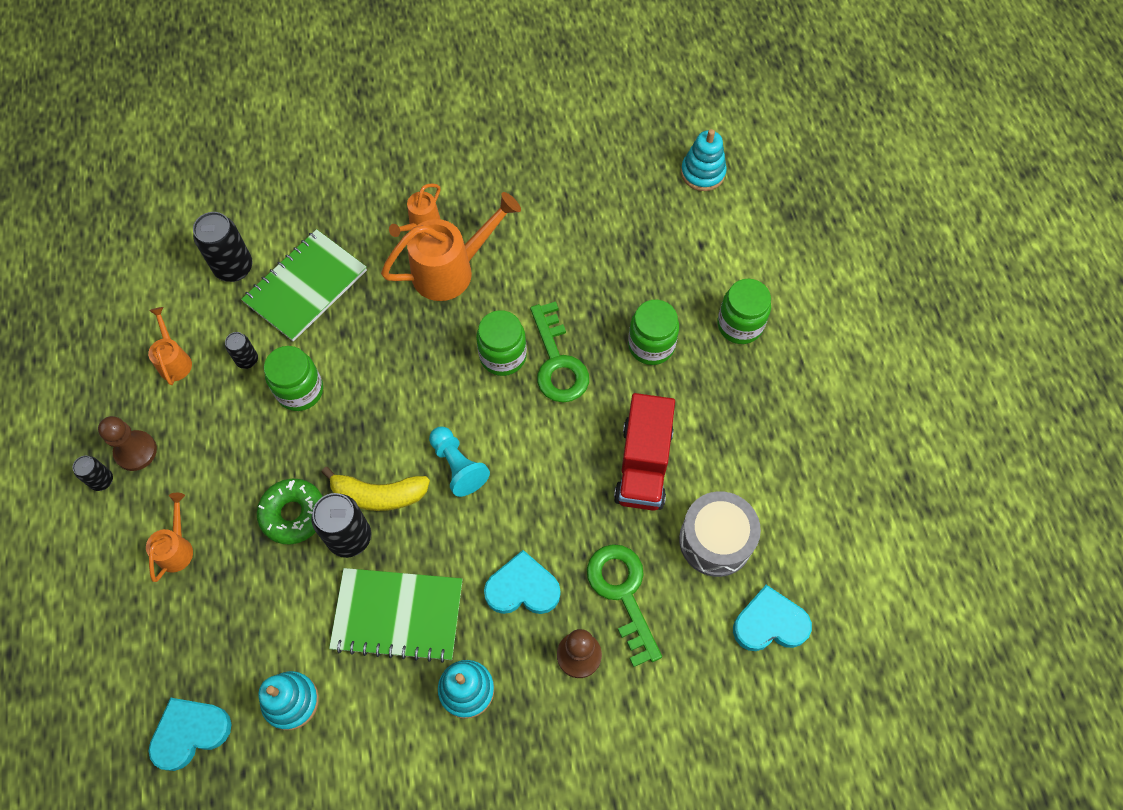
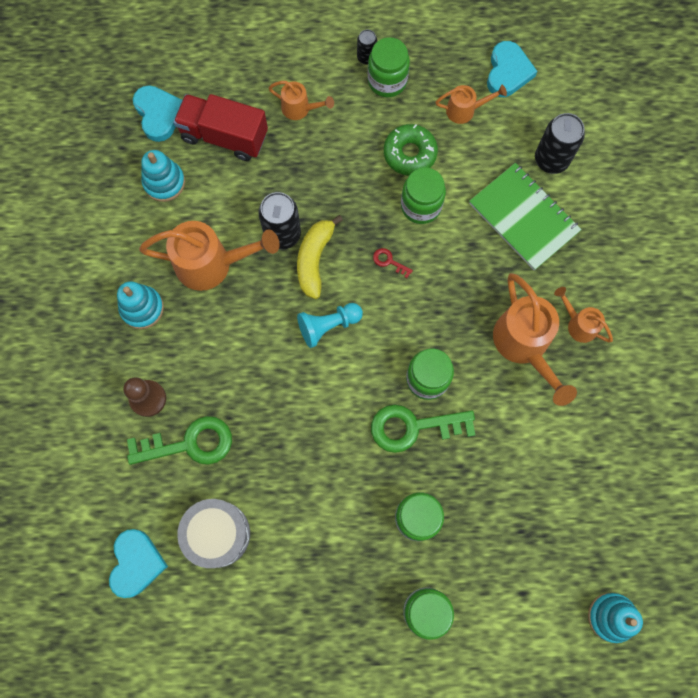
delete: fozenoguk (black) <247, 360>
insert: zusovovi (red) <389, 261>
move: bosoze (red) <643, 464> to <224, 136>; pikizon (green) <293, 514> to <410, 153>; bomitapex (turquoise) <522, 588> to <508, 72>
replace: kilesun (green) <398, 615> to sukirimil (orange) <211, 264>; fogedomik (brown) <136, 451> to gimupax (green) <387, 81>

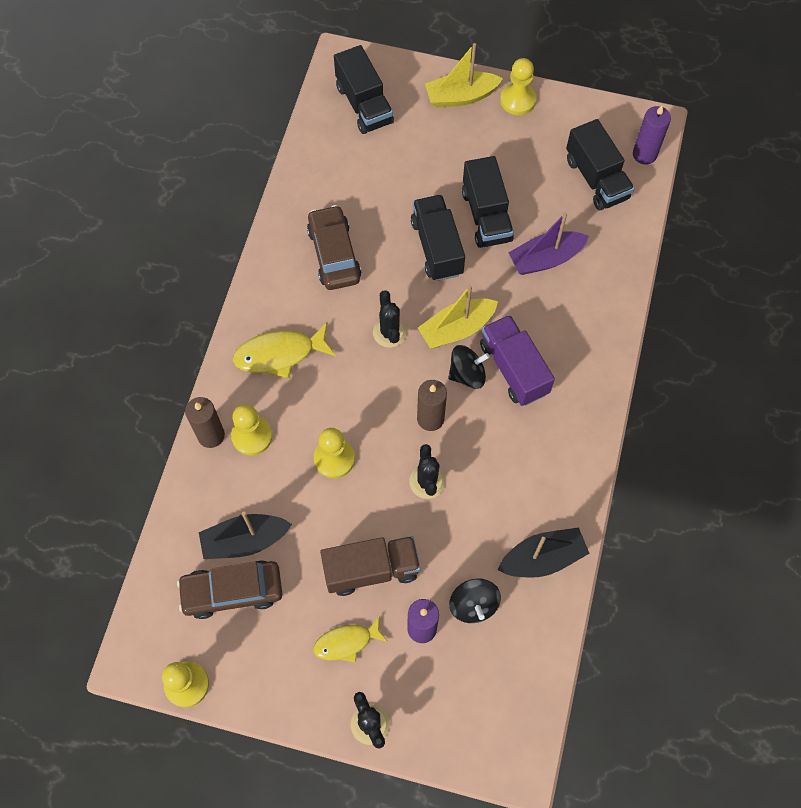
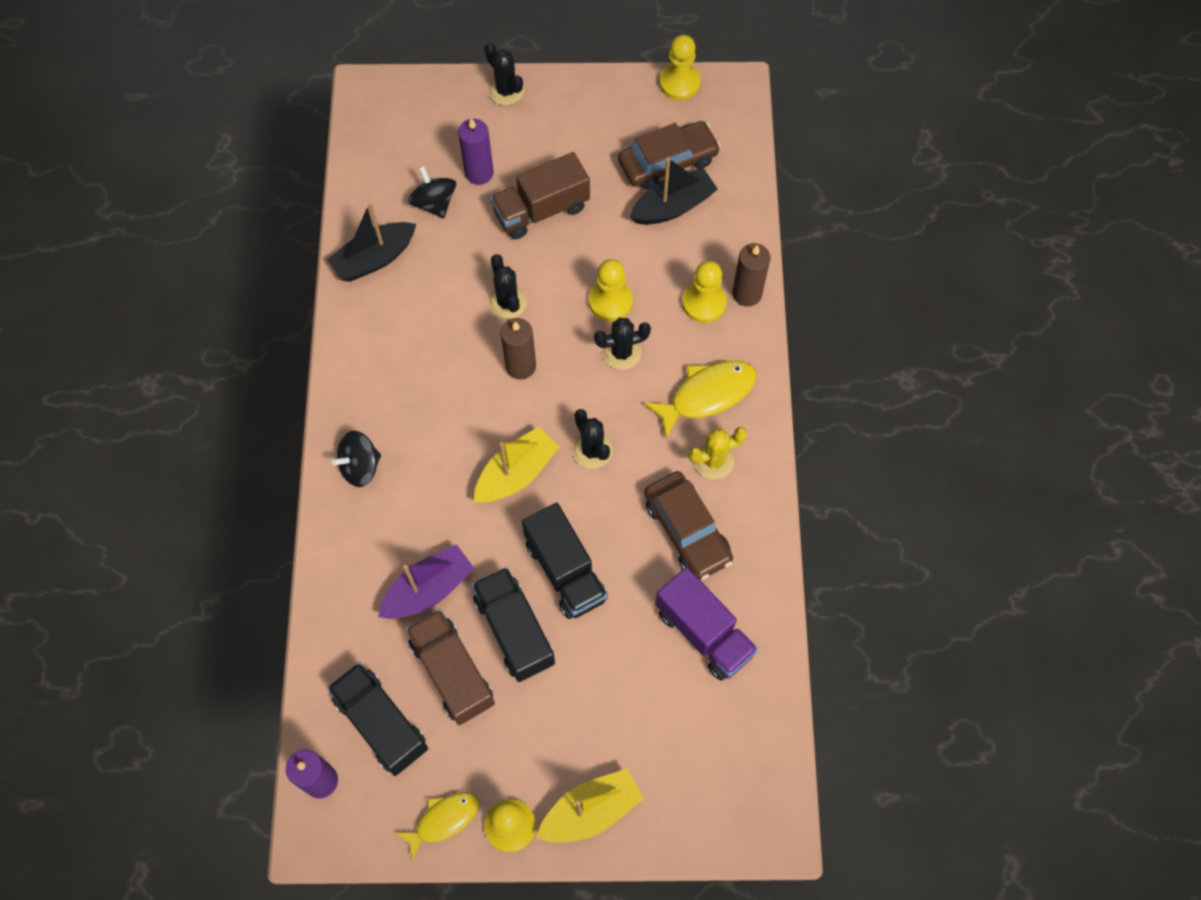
delete: bosoze (black) <364, 104>
insert: bosoze (brown) <452, 673>; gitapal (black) <621, 352>; gitapal (yellow) <714, 460>
move: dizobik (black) <467, 374> to <360, 466>; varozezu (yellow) <346, 642> to <443, 820>; bosoze (purple) <514, 369> to <704, 632>

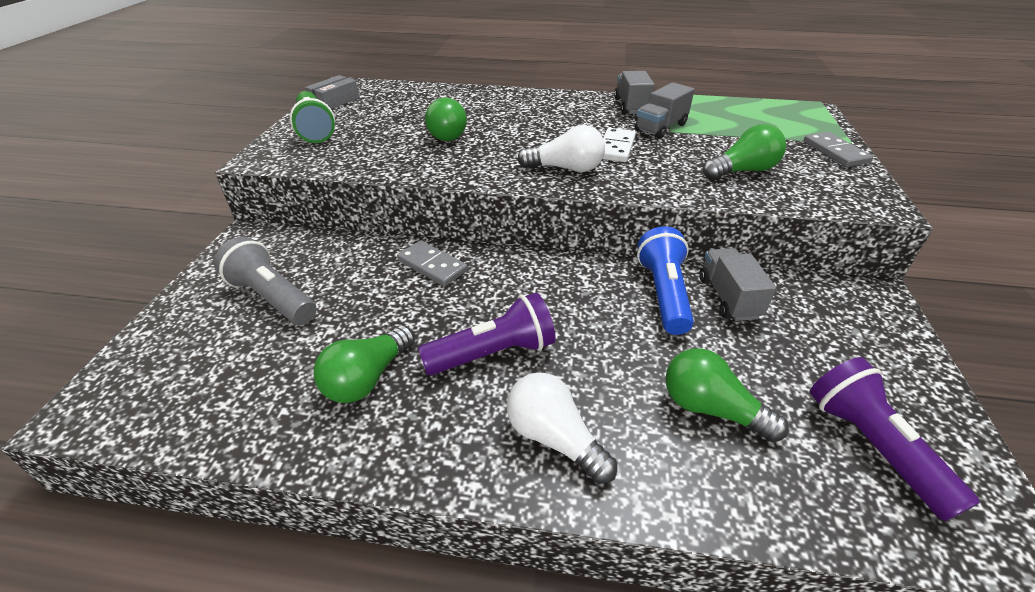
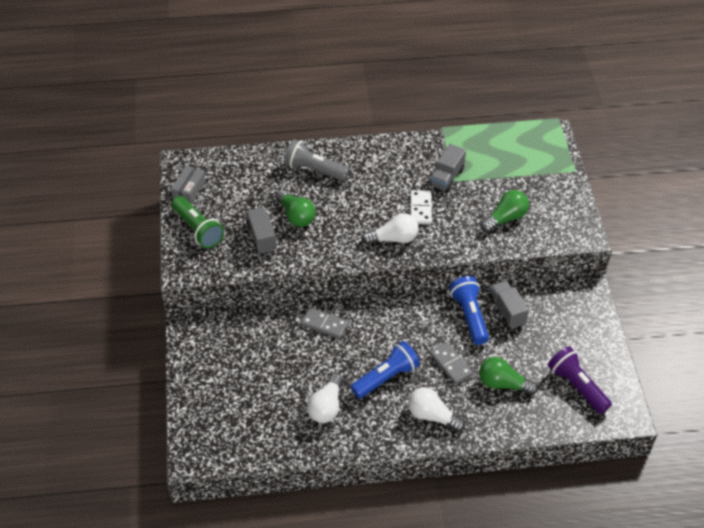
move: bosoze (grey) <631, 107> to <261, 237>; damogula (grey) <272, 298> to <314, 170>; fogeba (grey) <835, 152> to <451, 364>
recolor: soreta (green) <367, 378> to soreta (white) <326, 407>; damogula (purple) <493, 353> to damogula (blue) <386, 377>

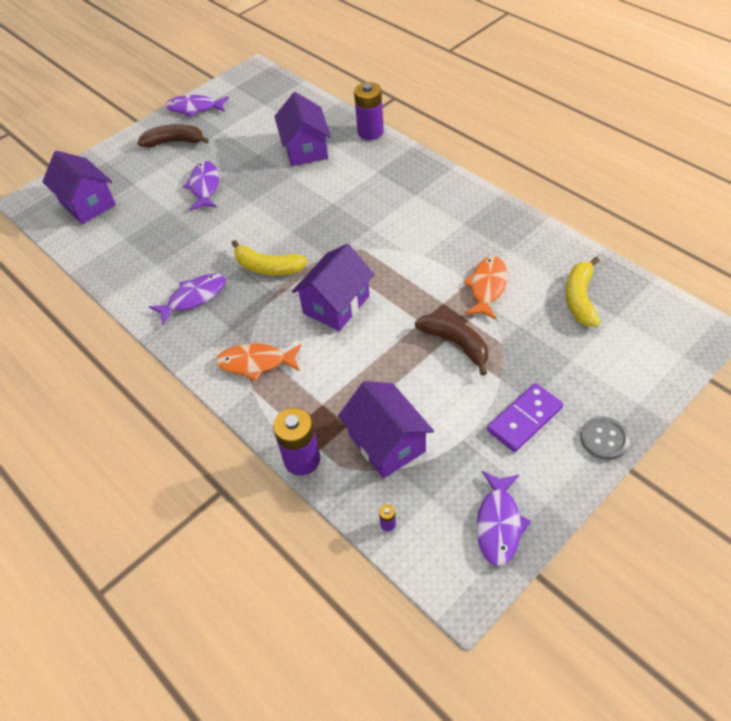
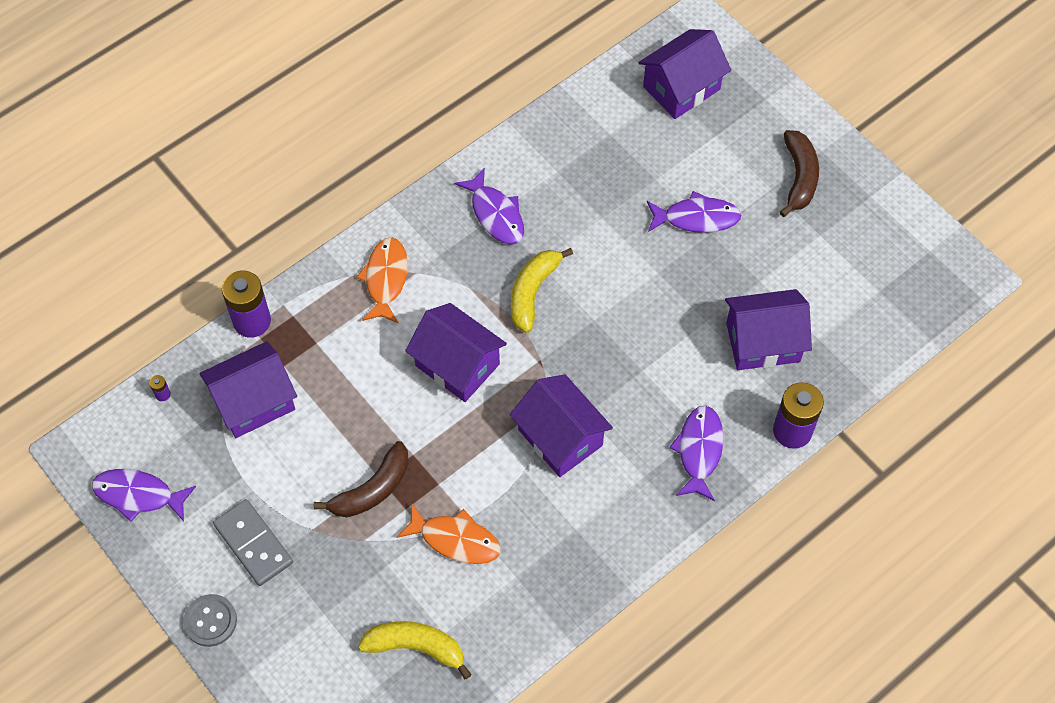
insert: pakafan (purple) <560, 437>
move: varozezu (purple) <194, 108> to <699, 450>
recolor: fogeba (purple) <524, 419> to fogeba (grey) <253, 544>

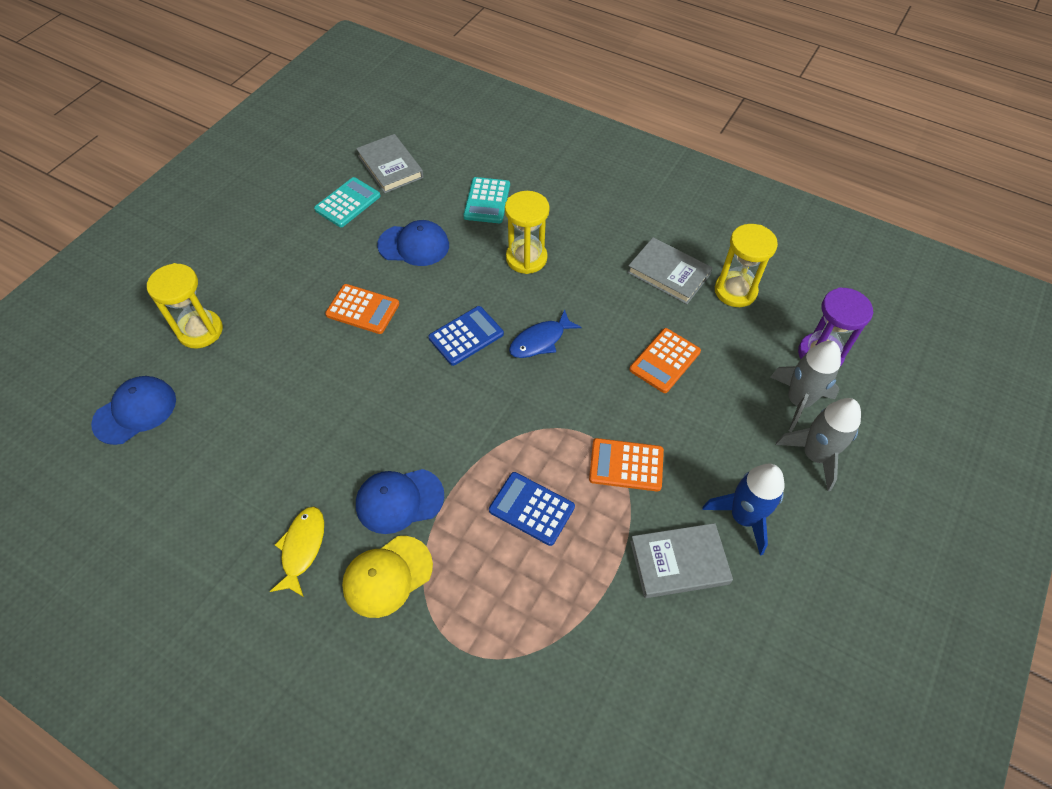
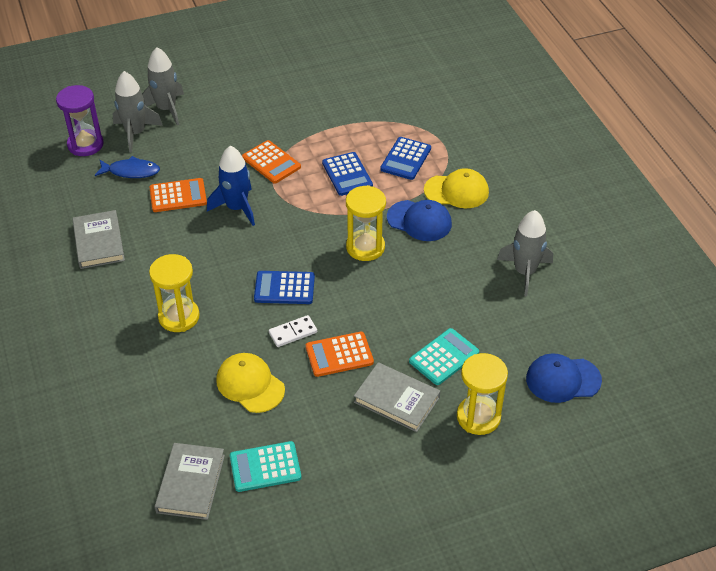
delete: varozezu (yellow) <302, 548>
insert: fogeba (white) <293, 332>; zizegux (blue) <405, 159>; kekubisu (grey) <525, 272>
move: varozezu (blue) <540, 341> to <131, 171>; kekubisu (blue) <743, 517> to <237, 208>; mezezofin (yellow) <735, 291> to <365, 247>; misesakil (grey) <679, 562> to <396, 400>; zizegux (turquoise) <487, 201> to <444, 357>
recolor: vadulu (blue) <414, 245> to vadulu (yellow) <250, 385>
rotate: zizegux (orange) <362, 309> = <339, 355> 75 degrees counterclockwise

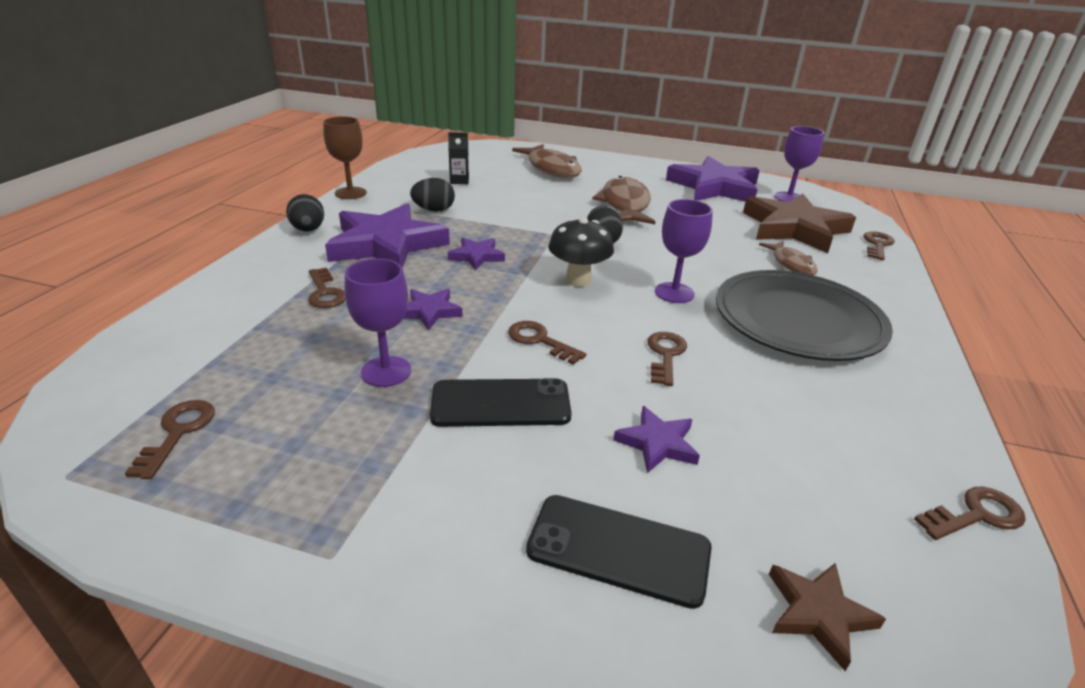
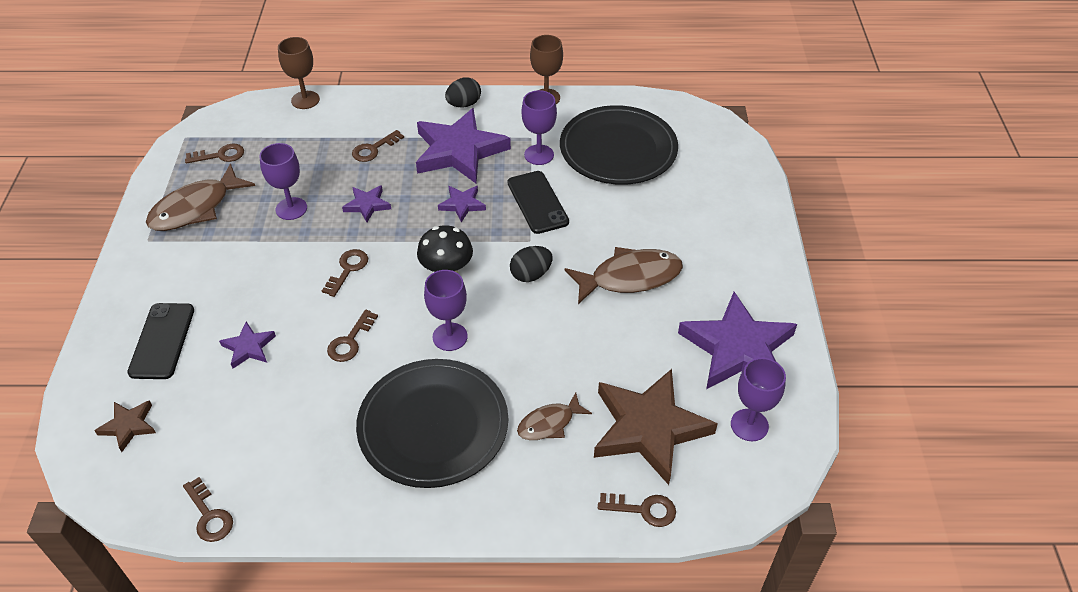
insert: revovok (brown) <305, 100>
move: varozezu (brown) <552, 168> to <195, 208>; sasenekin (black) <500, 403> to <537, 202>
replace: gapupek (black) <434, 210> to revovok (purple) <539, 155>; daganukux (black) <459, 180> to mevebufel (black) <618, 149>
rotate: zusovovi (brown) <665, 355> = <350, 341> 120 degrees clockwise

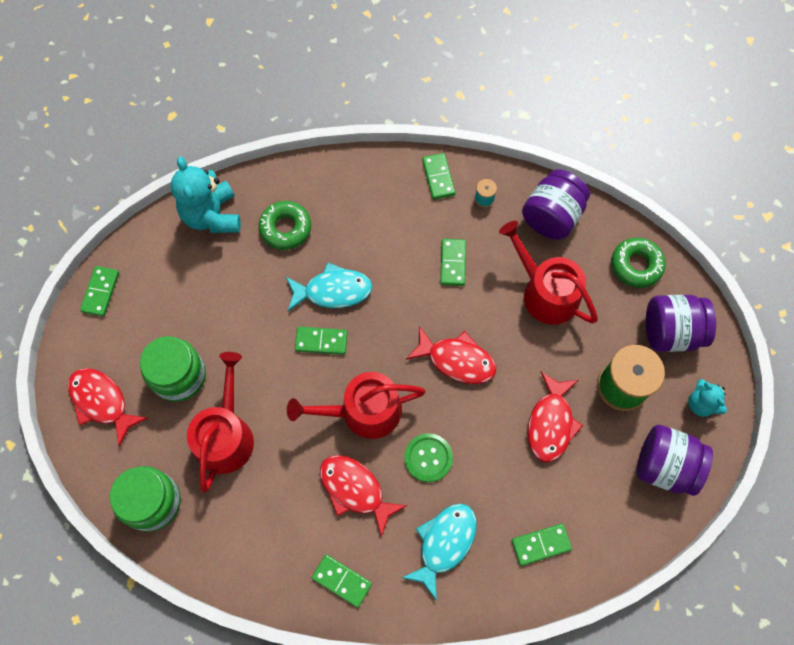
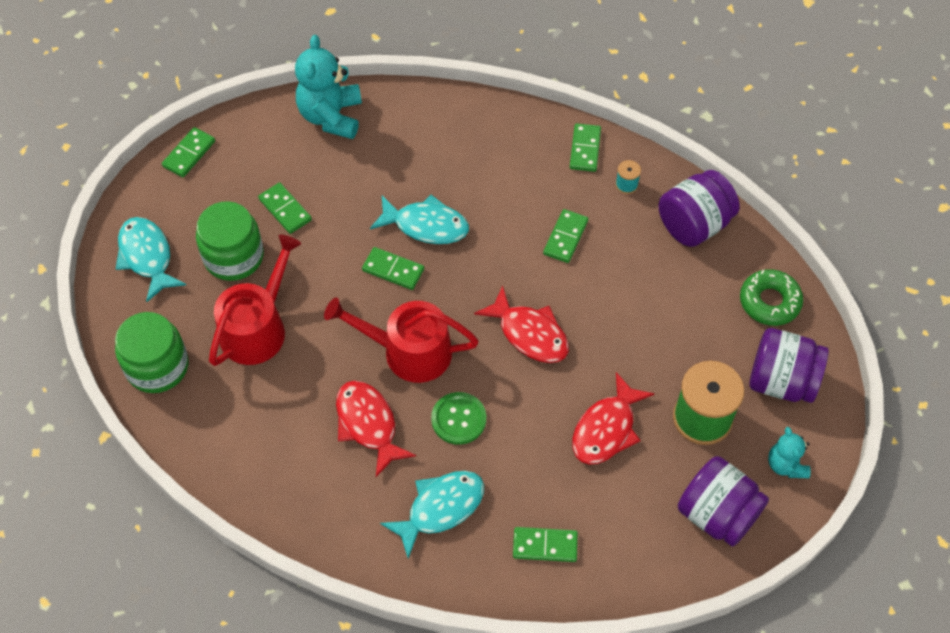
delete: pikizon (green) <285, 228>; sukirimil (red) <545, 292>
move: fogeba (green) <342, 580> to <285, 209>
recolor: varozezu (red) <102, 402> to varozezu (turquoise) <147, 257>

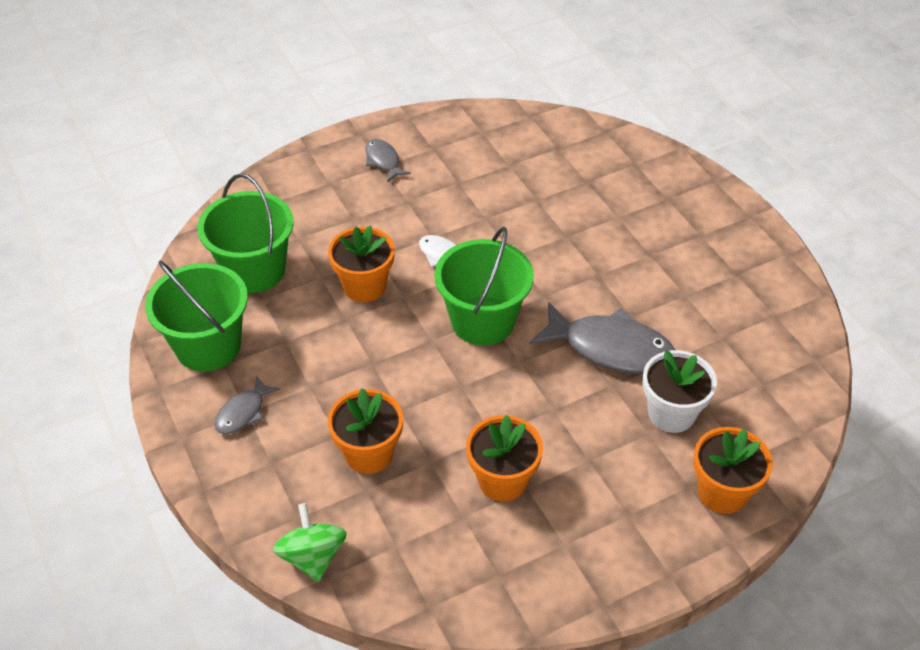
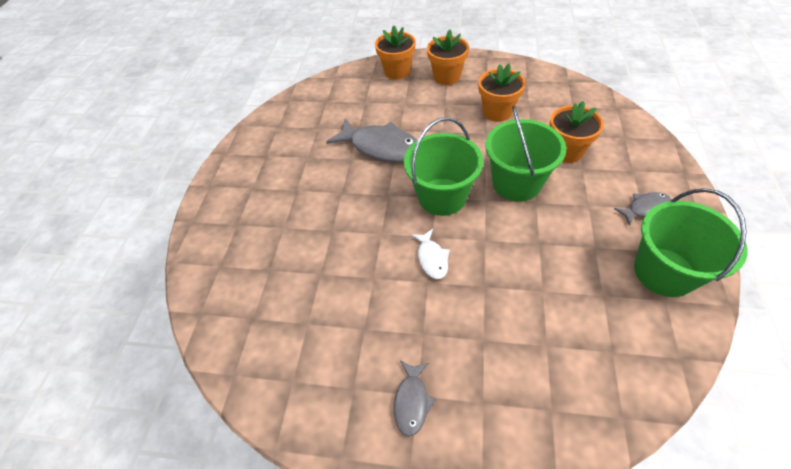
delete: dizobik (green) <312, 556>; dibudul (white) <671, 413>
move: dibudul (orange) <364, 286> to <447, 77>; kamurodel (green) <254, 270> to <516, 183>
rotate: varozezu (grey) <611, 348> = <381, 147> 150 degrees clockwise

